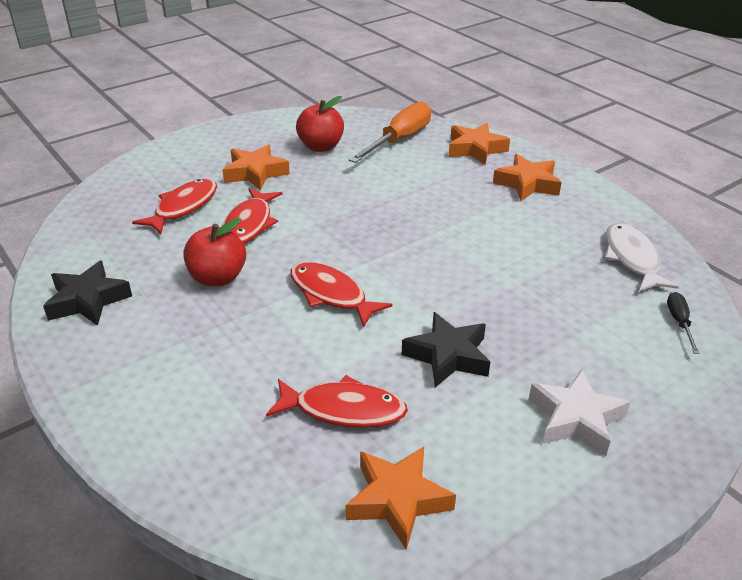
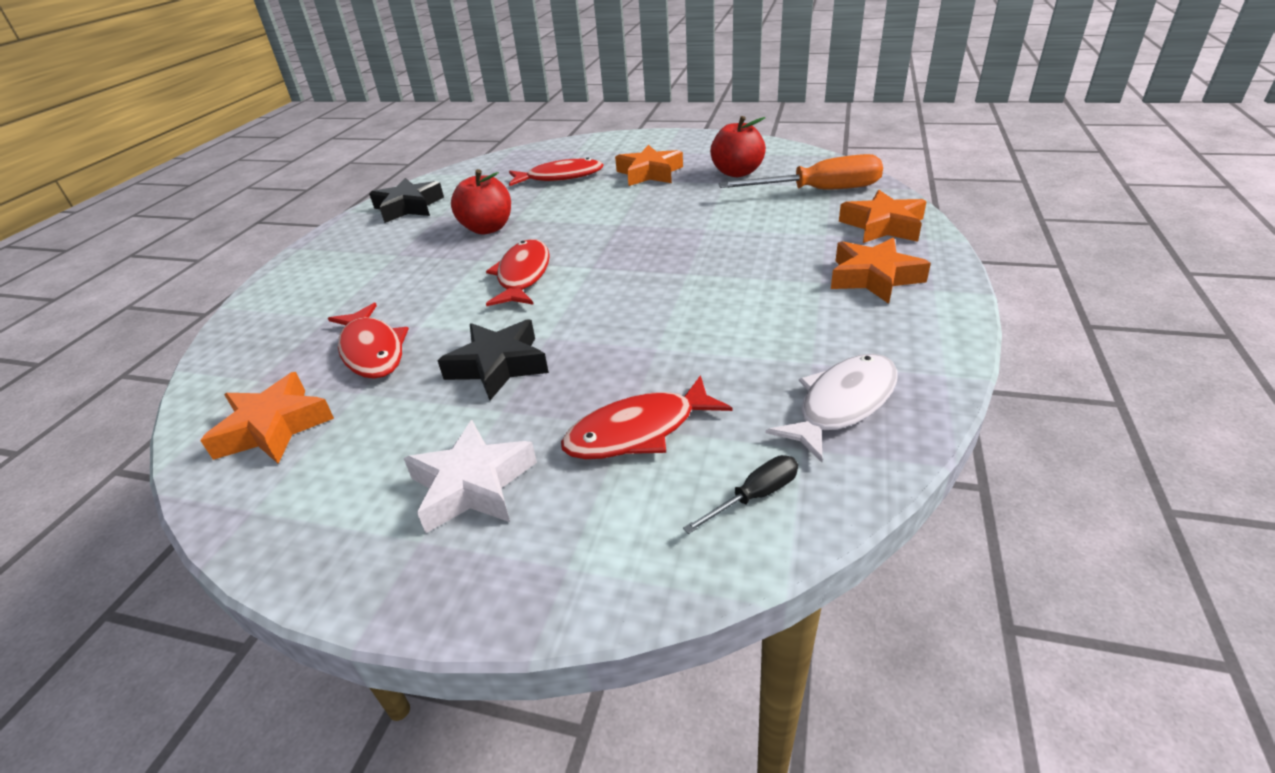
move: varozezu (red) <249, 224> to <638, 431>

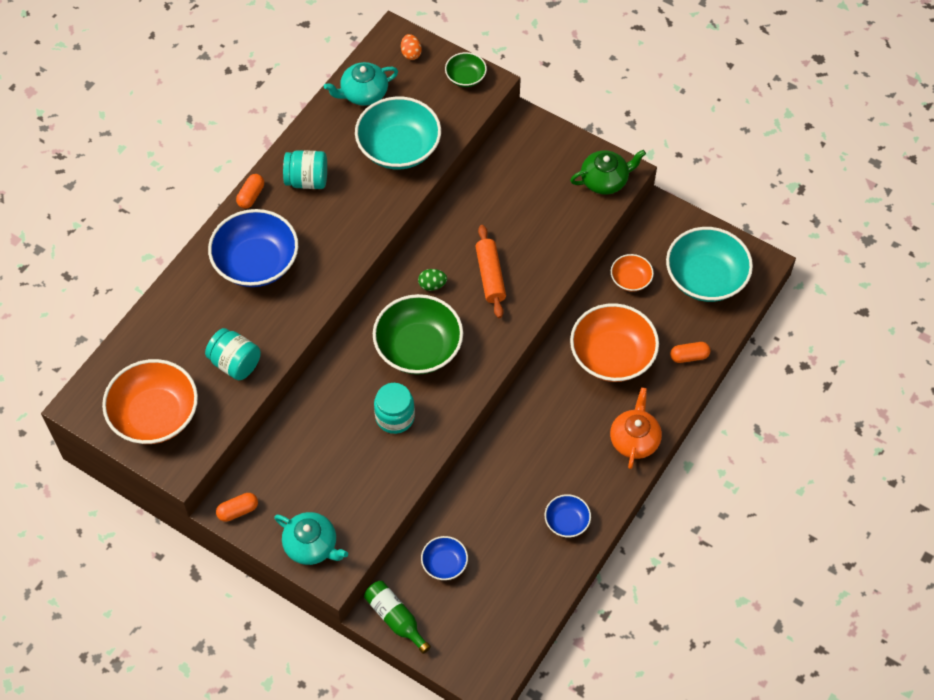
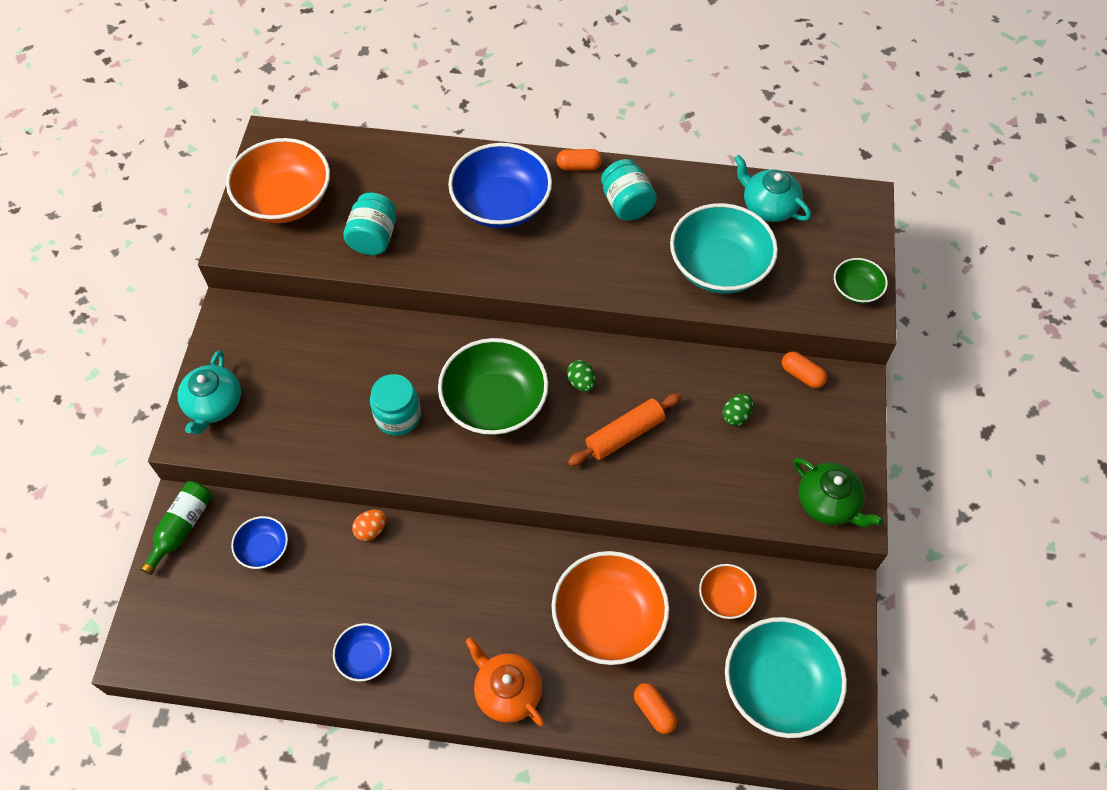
insert: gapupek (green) <736, 416>
move: gapupek (orange) <411, 53> to <371, 530>; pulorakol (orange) <238, 510> to <802, 375>
rotate: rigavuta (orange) <634, 439> = <507, 691> 120 degrees counterclockwise

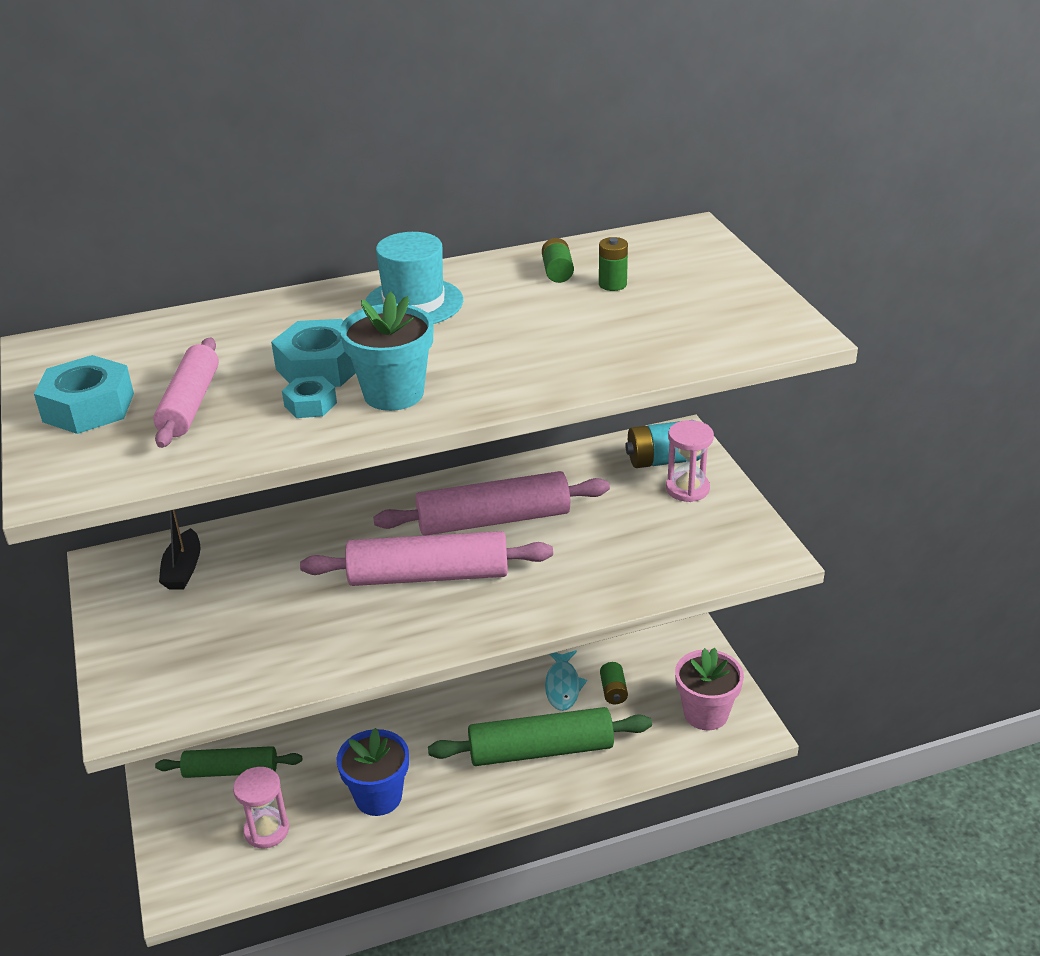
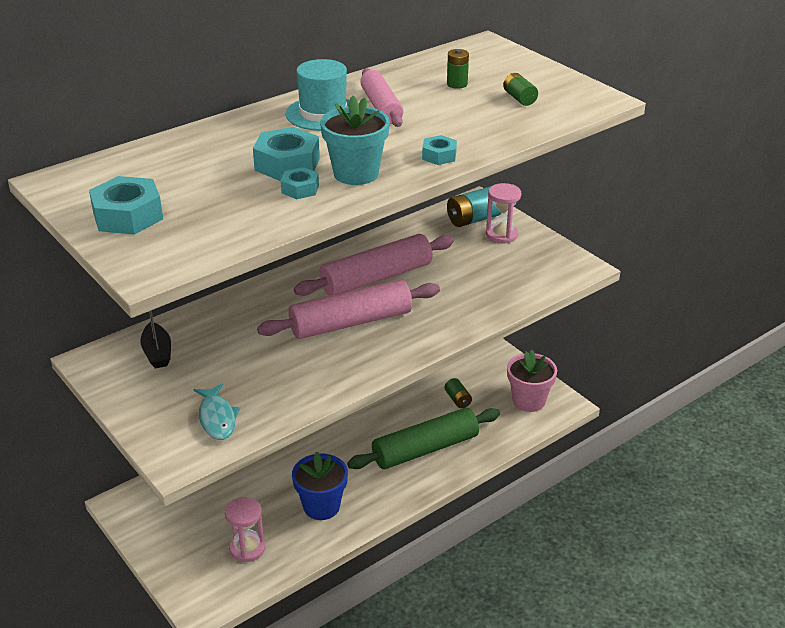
delete: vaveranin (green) <231, 770>
insert: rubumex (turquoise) <439, 156>
move: varozezu (turquoise) <563, 686> to <217, 418>; vaveranin (pink) <190, 404> to <381, 107>; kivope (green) <557, 272> to <519, 98>

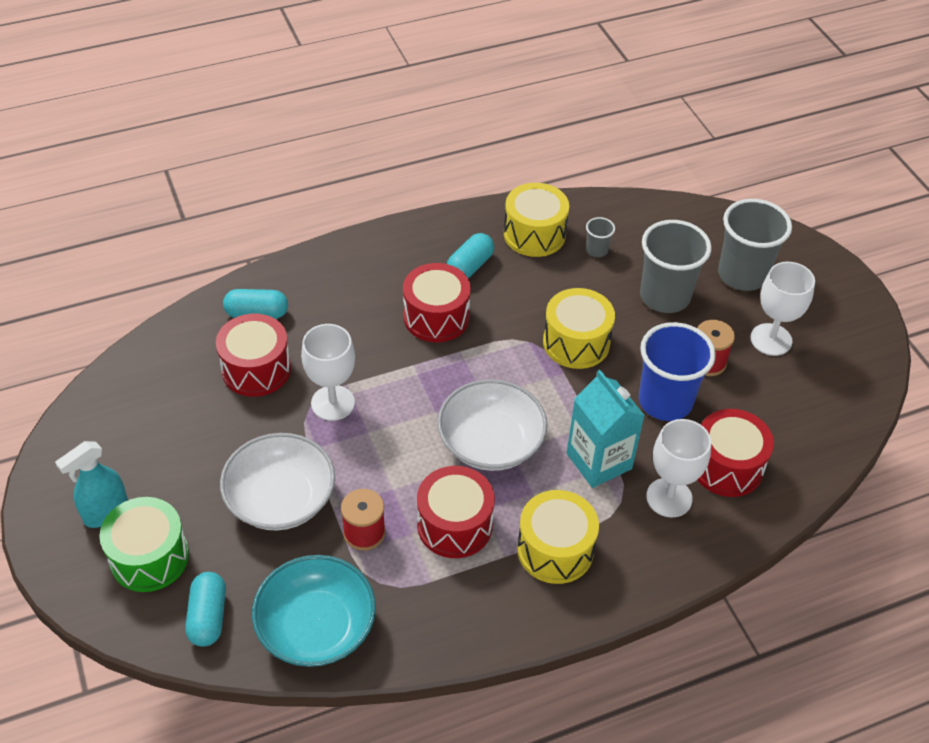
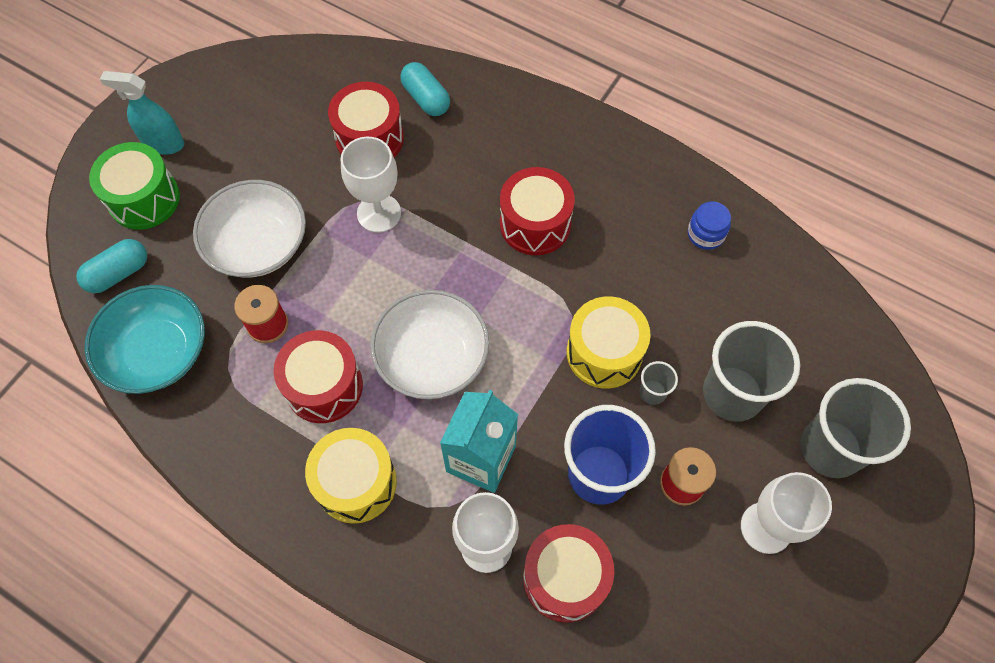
delete: pulorakol (turquoise) <470, 266>
move: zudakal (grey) <597, 250> to <652, 392>
replace: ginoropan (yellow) <534, 234> to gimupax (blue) <705, 234>

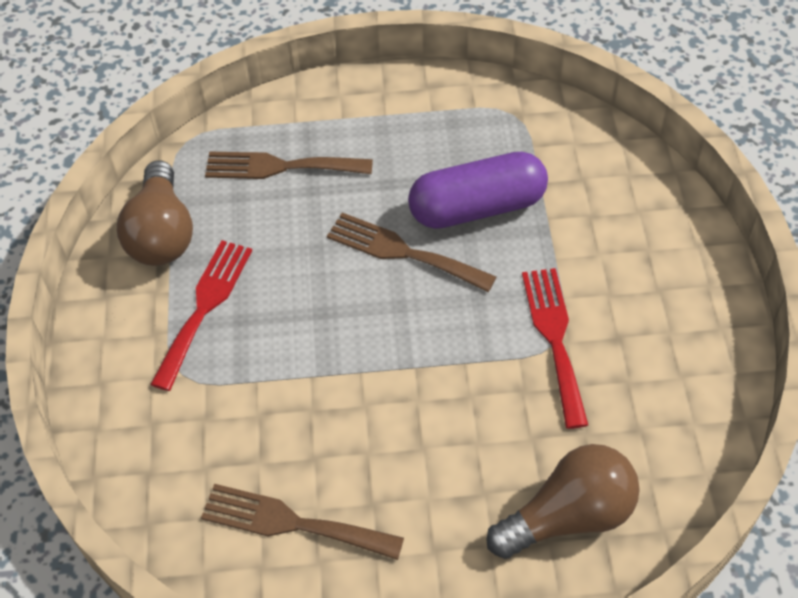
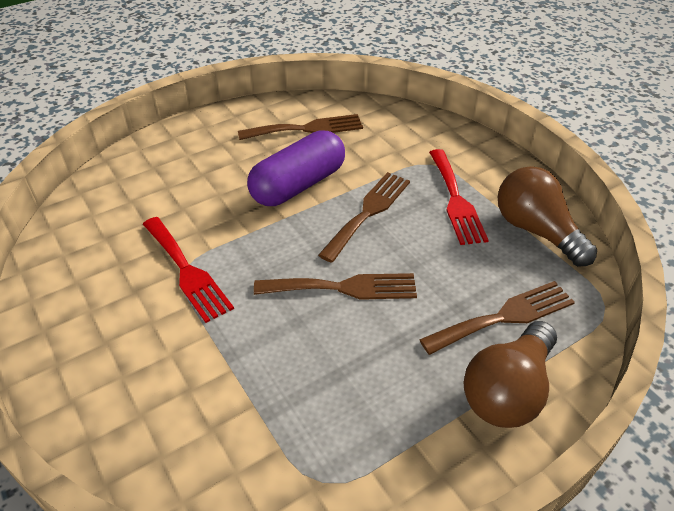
insert: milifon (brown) <368, 212>
move: pulorakol (purple) <477, 207> to <298, 185>; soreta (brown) <568, 516> to <508, 390>

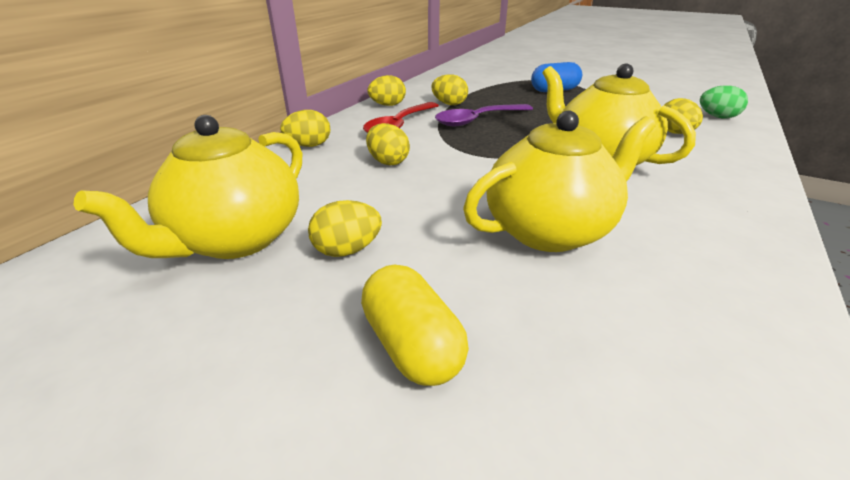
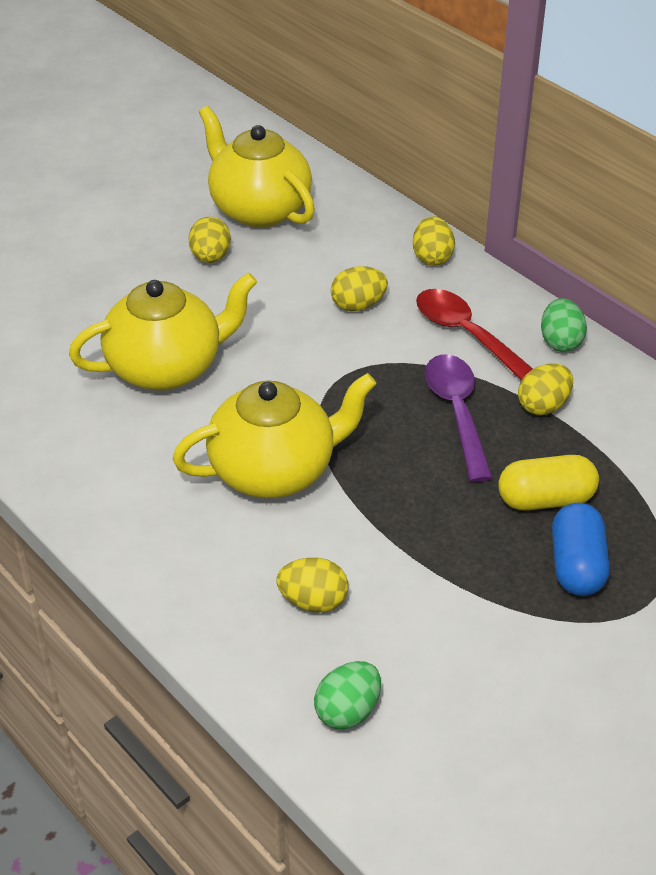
move: pulorakol (yellow) <412, 345> to <545, 499>
recolor: gapupek (yellow) <387, 105> to gapupek (green) <560, 342>
rotate: rigavuta (yellow) <549, 230> = <167, 368> 105 degrees counterclockwise

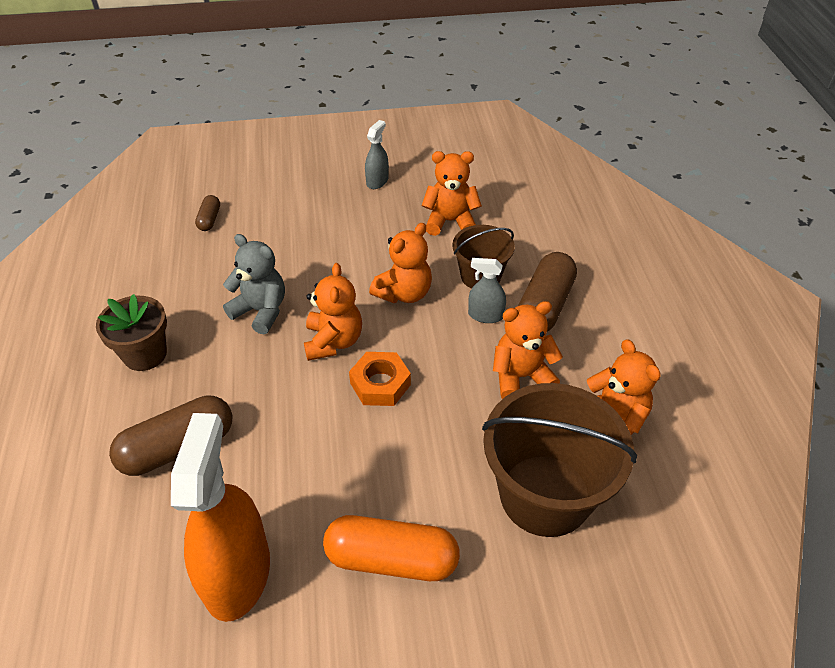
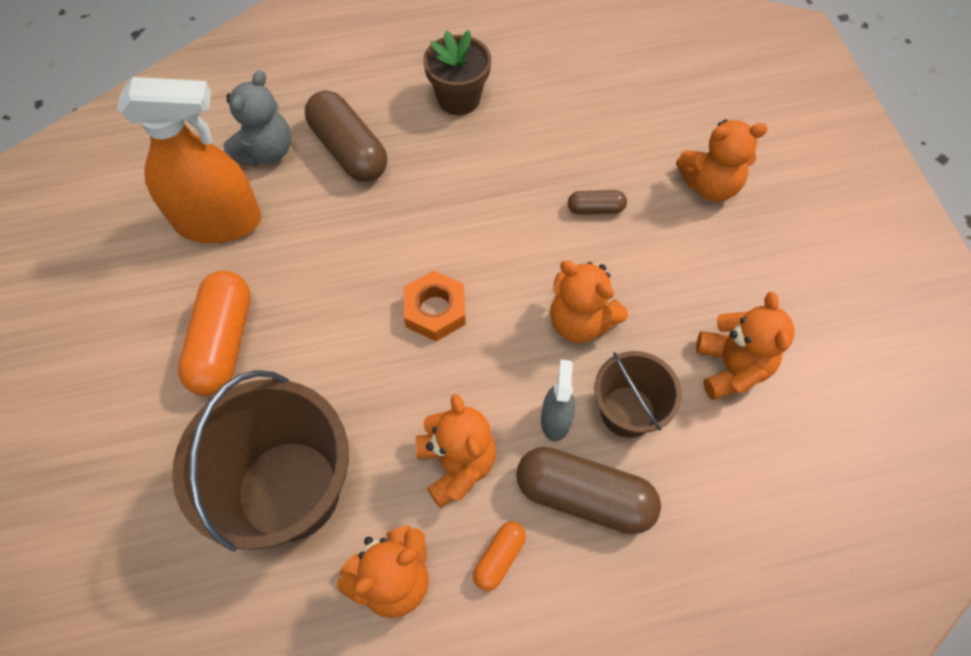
delete: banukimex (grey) <377, 181>
insert: pulorakol (orange) <499, 558>
move: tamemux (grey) <261, 311> to <265, 152>; pulorakol (brown) <209, 219> to <595, 208>; tamemux (orange) <333, 341> to <710, 185>

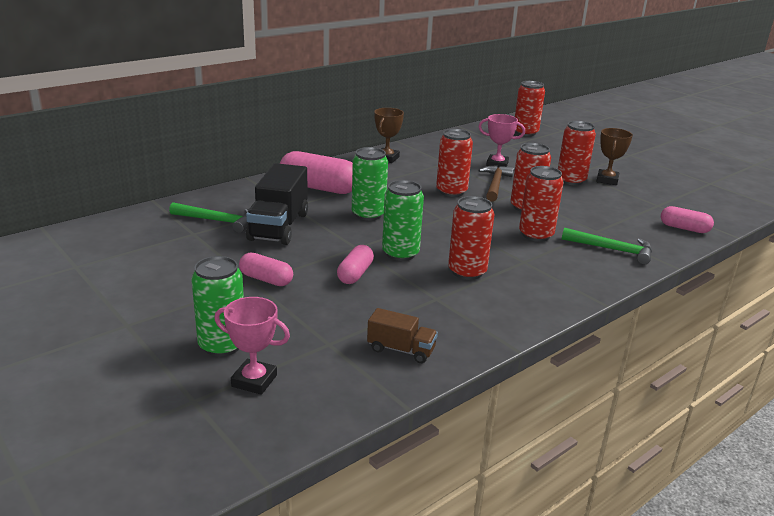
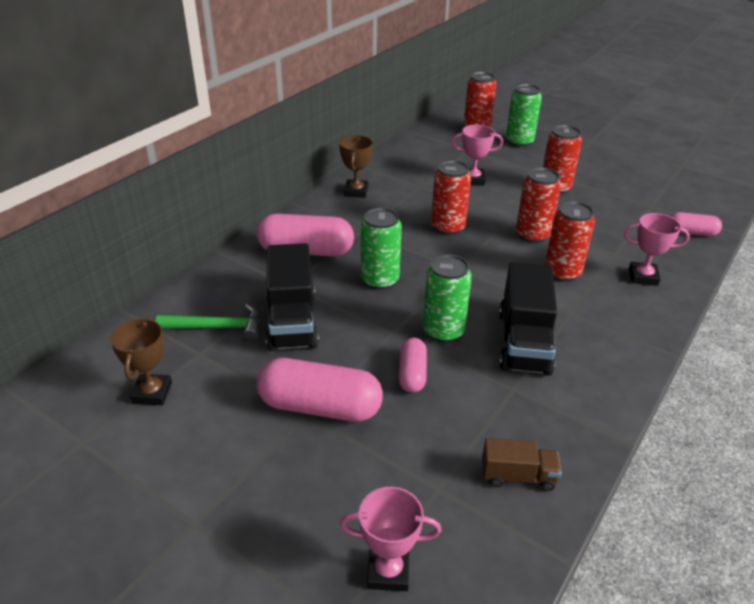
delete: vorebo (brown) <495, 184>
move: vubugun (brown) <607, 180> to <152, 393>; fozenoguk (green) <222, 345> to <519, 142>
replace: fozenoguk (red) <467, 272> to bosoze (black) <523, 342>; vorebo (green) <612, 250> to vubugun (pink) <643, 277>
resize: pulorakol (pink) <266, 279> = <320, 407> x1.79

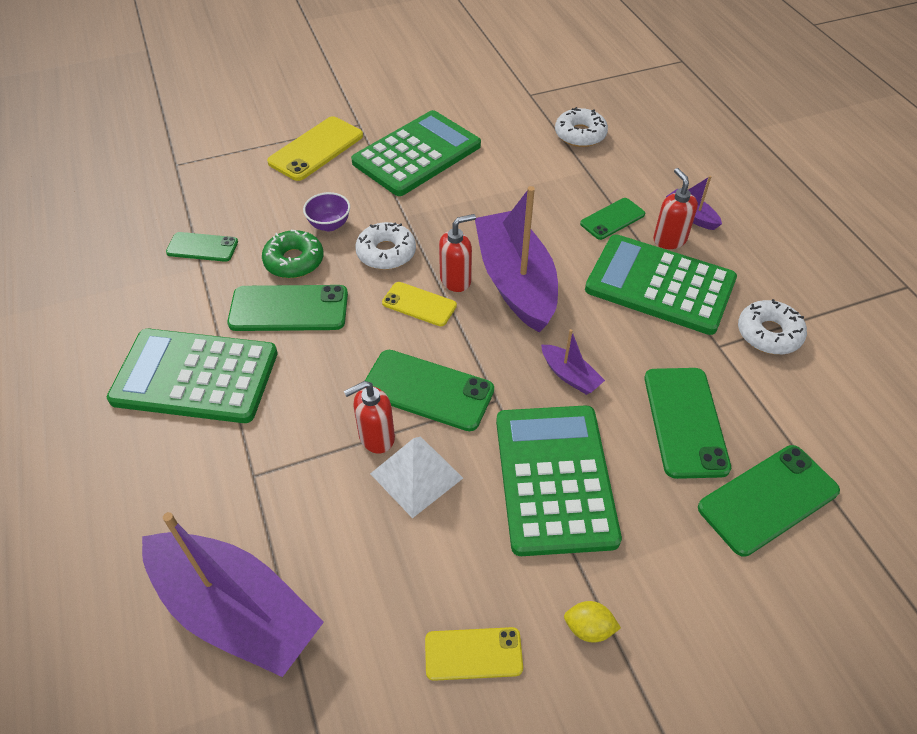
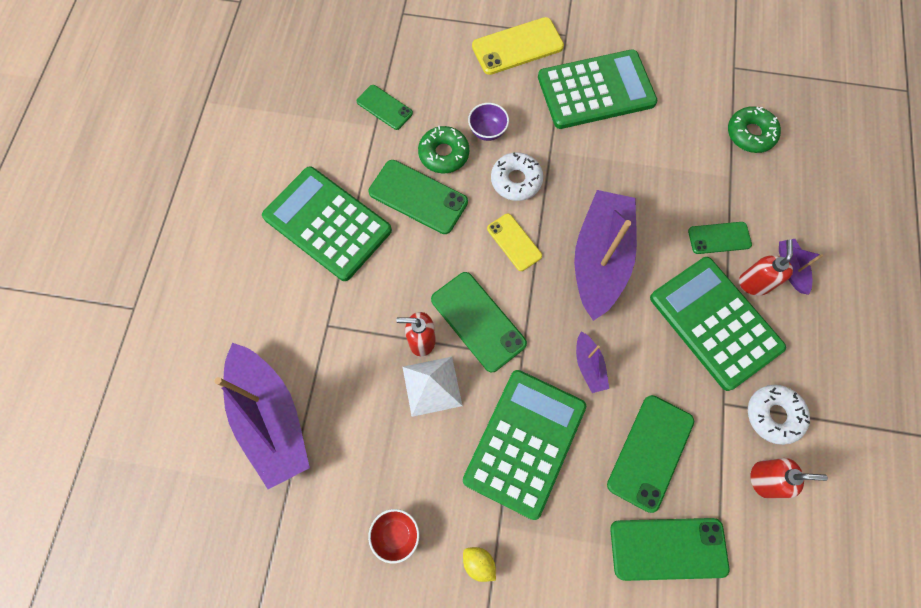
move: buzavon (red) <456, 280> to <764, 479>
replace: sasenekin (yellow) <473, 654> to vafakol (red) <396, 534>
recolor: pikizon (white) <580, 134> to pikizon (green) <750, 134>

